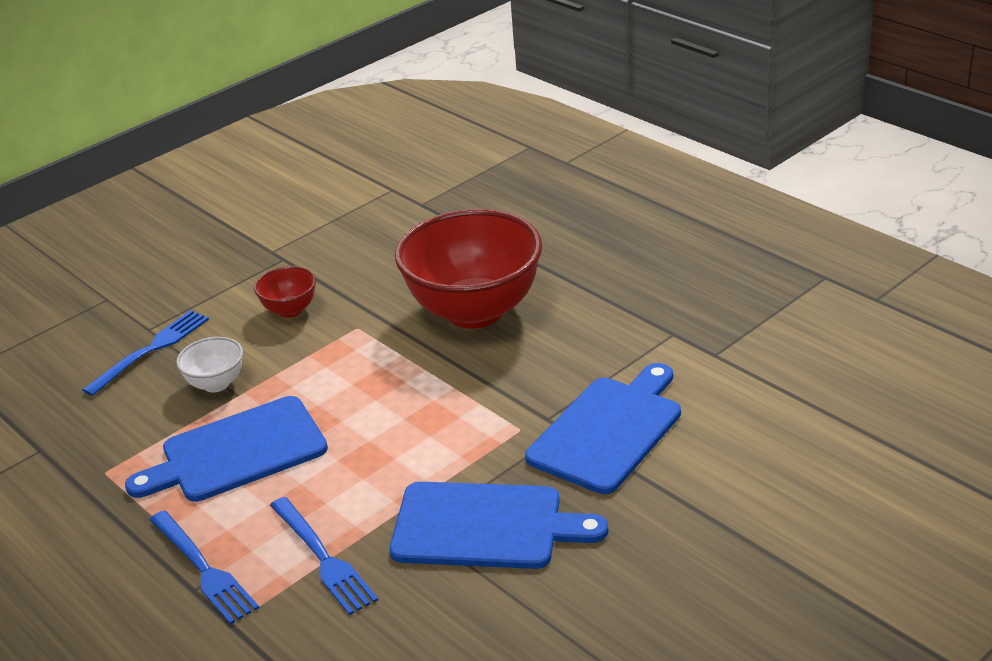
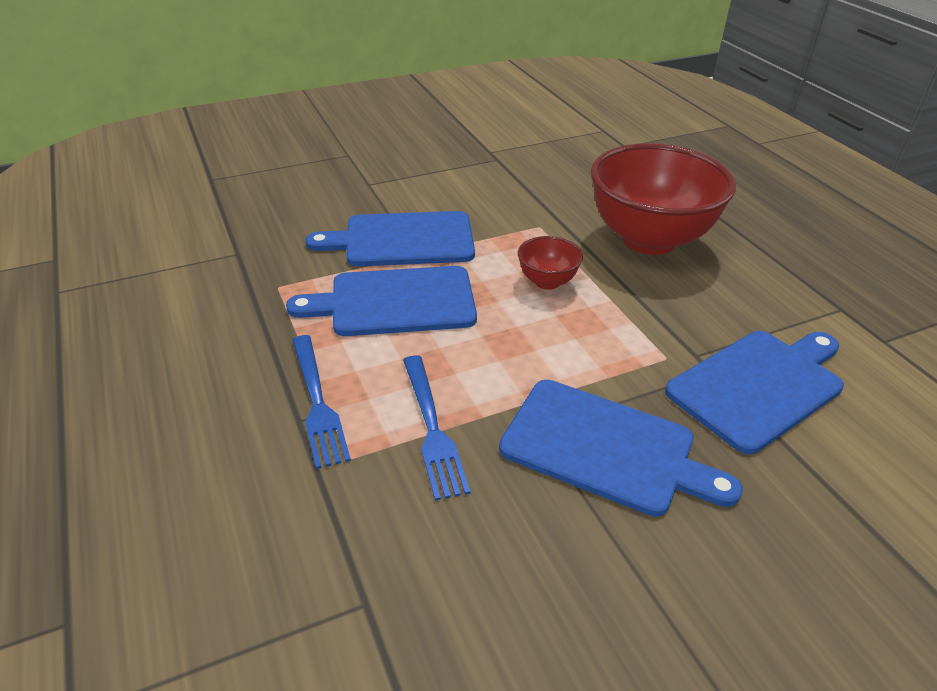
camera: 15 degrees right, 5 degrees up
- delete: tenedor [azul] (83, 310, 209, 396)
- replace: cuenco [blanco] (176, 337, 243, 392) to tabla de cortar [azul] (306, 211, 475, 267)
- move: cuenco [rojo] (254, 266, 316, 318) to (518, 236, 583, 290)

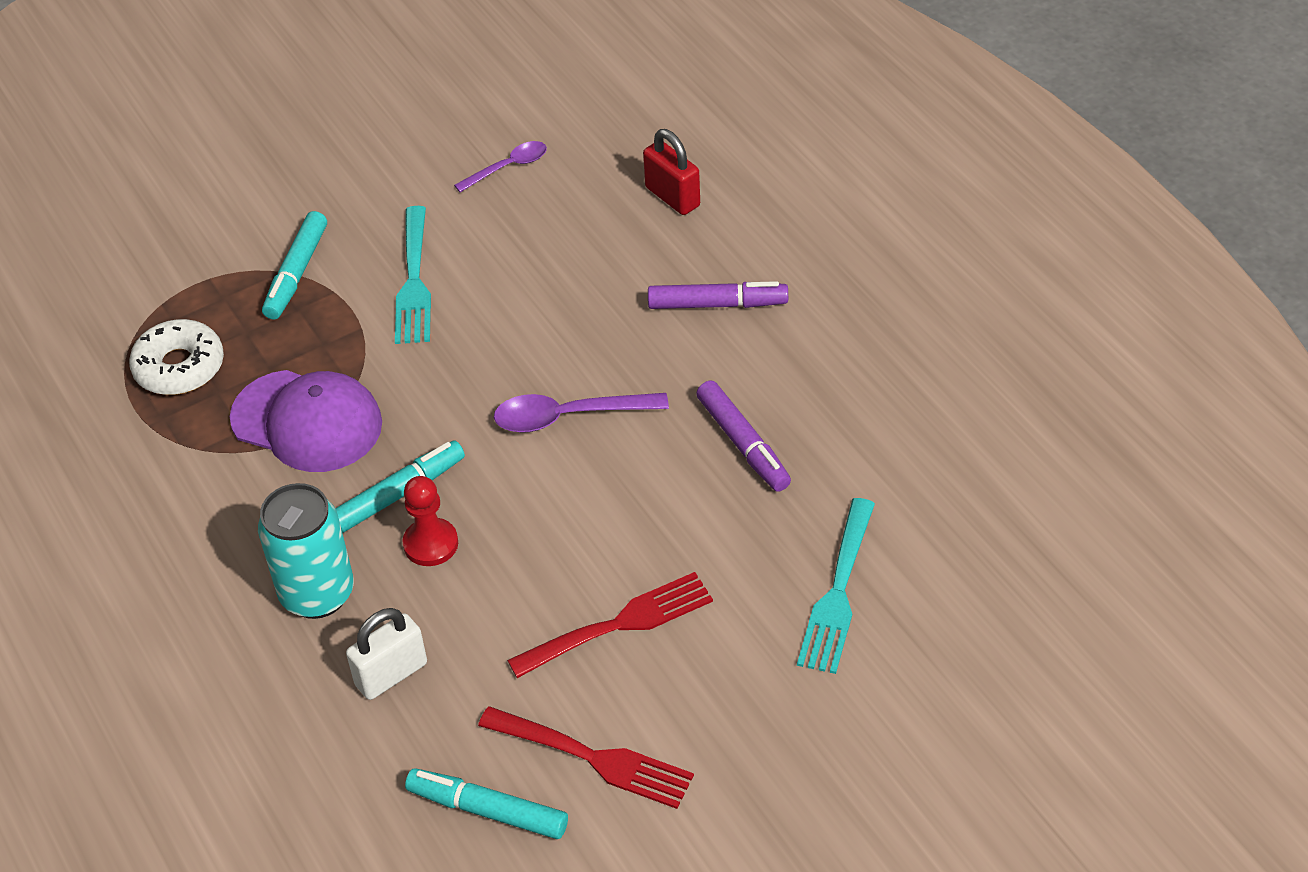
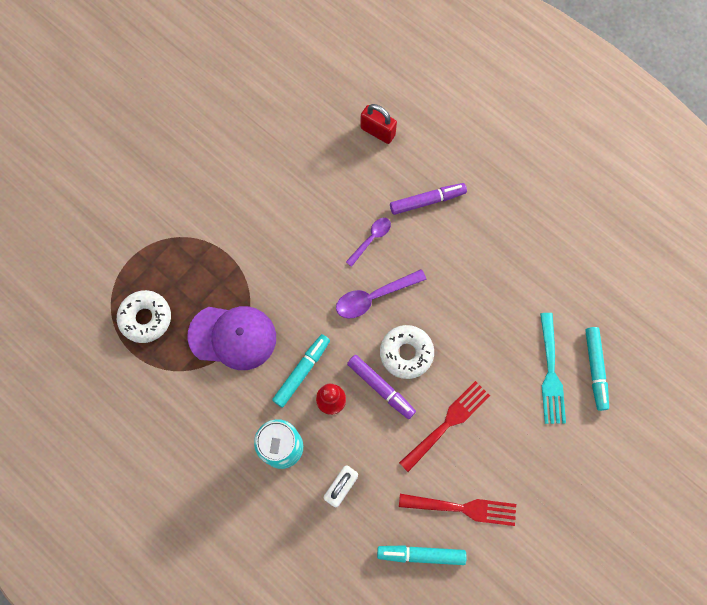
camera: 20 degrees left, 25 degrees up
- move: rotulador [turquesa] (262, 211, 327, 319) to (585, 327, 609, 411)
- delete: tenedor [turquesa] (395, 206, 431, 344)
- move: cuchara [morado] (454, 141, 547, 192) to (346, 218, 391, 267)
- move: rotulador [morado] (696, 380, 791, 492) to (347, 355, 416, 419)
- insert: rosquilla [blanco] (380, 325, 434, 379)

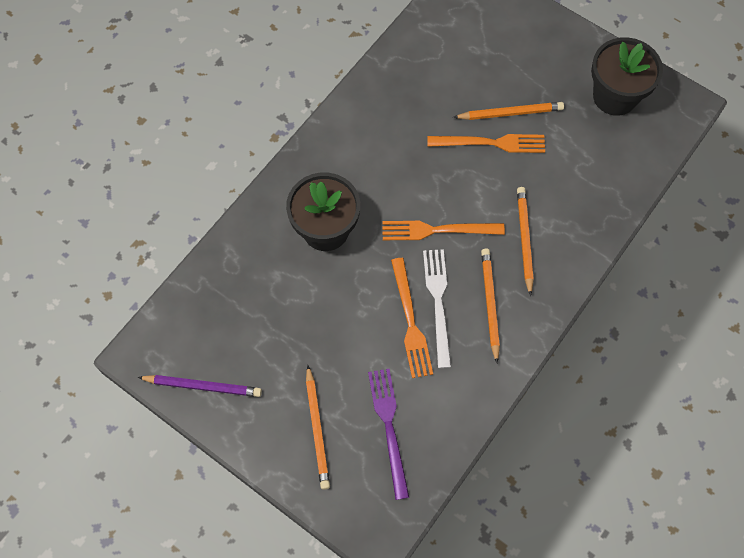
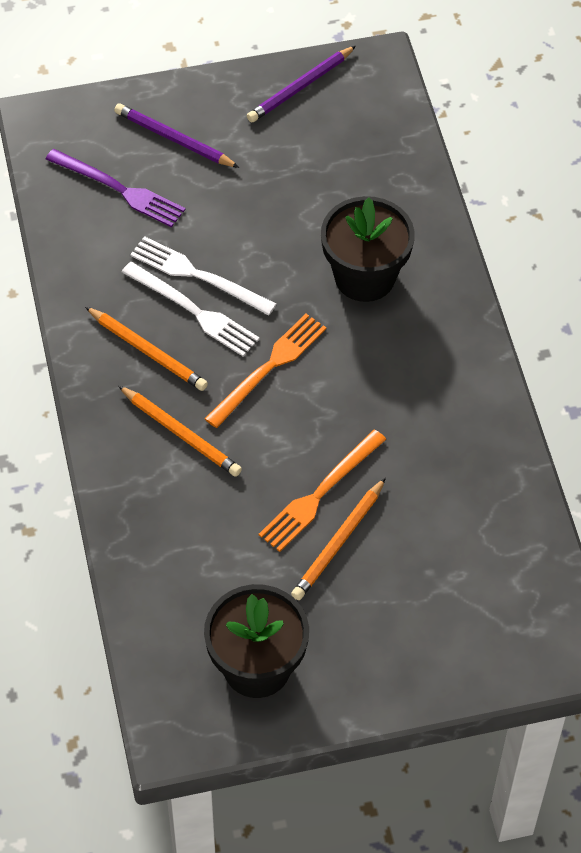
camera: 130 degrees right, 10 degrees down
- recolor: lápiz [naranja] (306, 365, 330, 490) to lápiz [morado] (114, 103, 240, 168)
- recolor: tenedor [naranja] (391, 258, 433, 378) to tenedor [blanco] (130, 236, 276, 315)

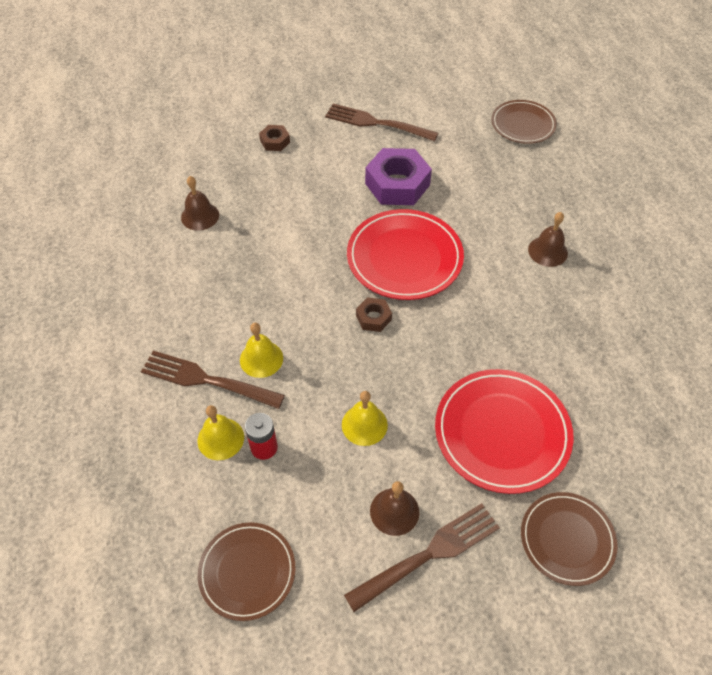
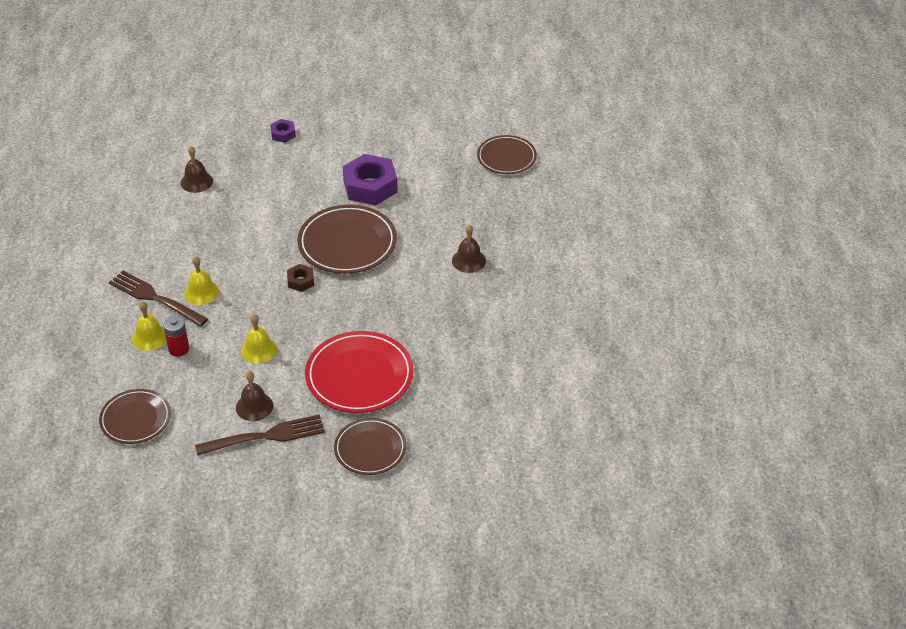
camera: 15 degrees right, 10 degrees down
- recolor: tuerca [marrón] (259, 125, 290, 151) to tuerca [morado] (270, 119, 296, 143)
- delete: tenedor [marrón] (325, 103, 439, 141)
- recolor: plato [rojo] (347, 209, 464, 300) to plato [marrón] (297, 205, 397, 274)

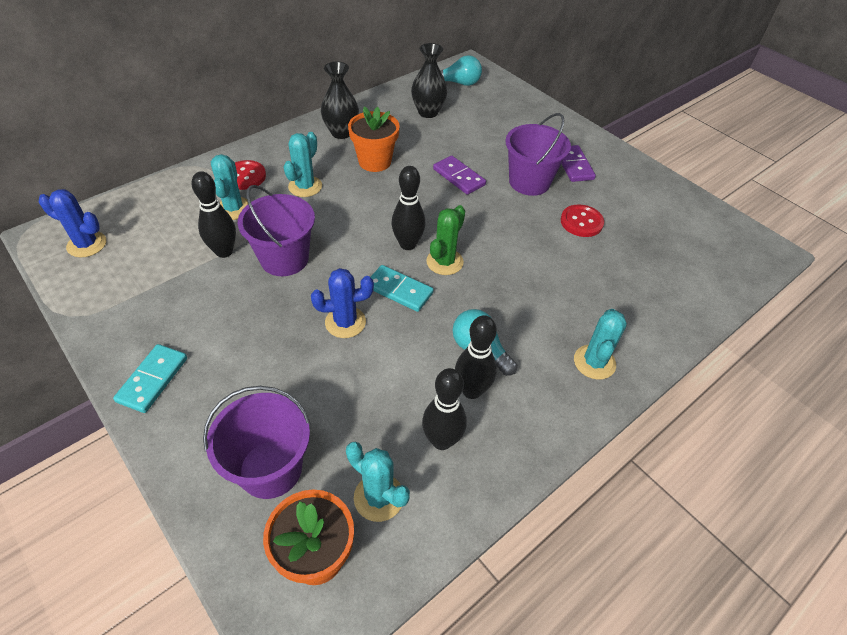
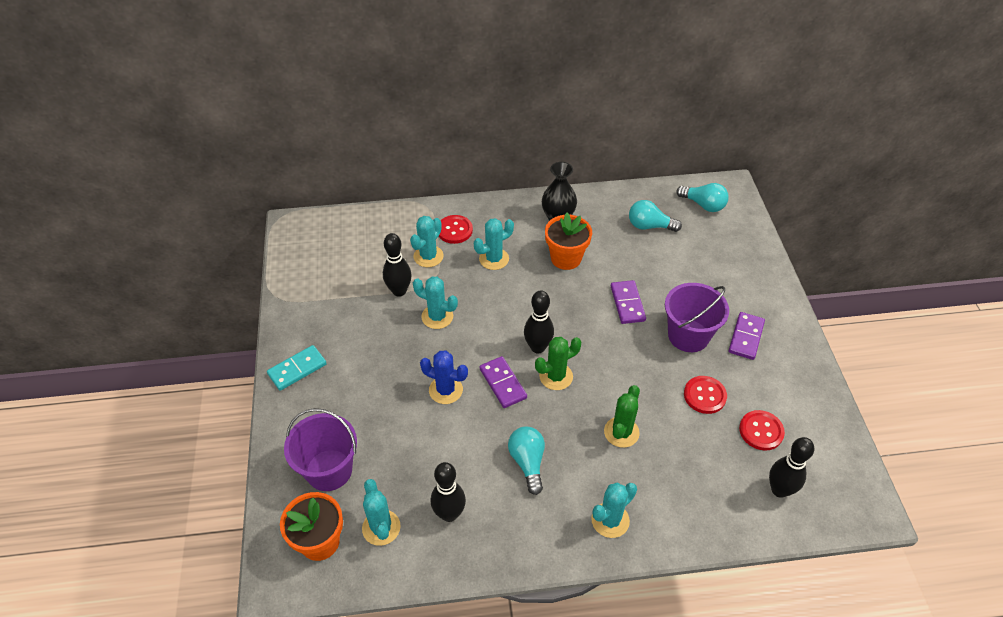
camera: 35 degrees right, 0 degrees up
- delete: cactus [azul] (39, 189, 106, 257)
- replace: balde [morado] (238, 185, 315, 276) to cactus [turquesa] (413, 277, 458, 329)
- recolor: ficha de dominó [turquesa] (370, 265, 434, 312) to ficha de dominó [morado] (480, 356, 527, 408)
- replace: florero [negro] (411, 43, 447, 118) to bombilla [turquesa] (629, 200, 682, 232)
- move: bolo [negro] (455, 315, 497, 399) to (769, 437, 814, 498)
- insert: cactus [verde] (604, 385, 640, 448)
- insert: botón [rojo] (739, 410, 785, 451)

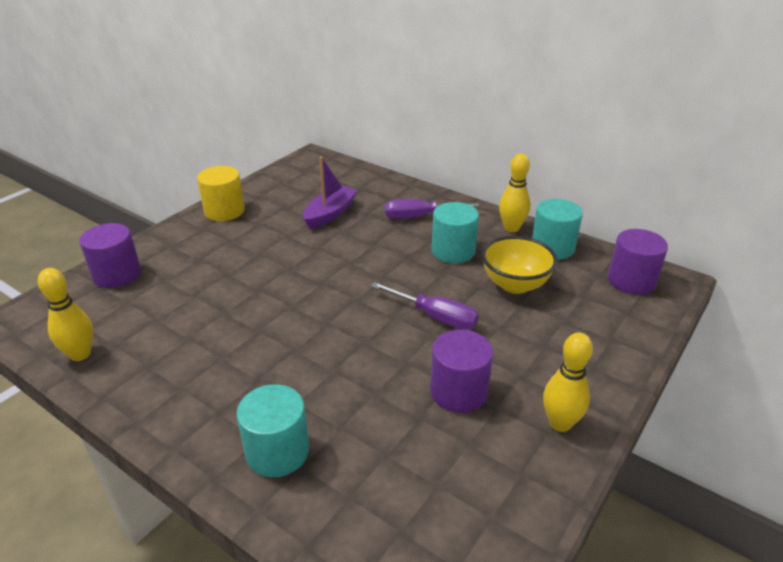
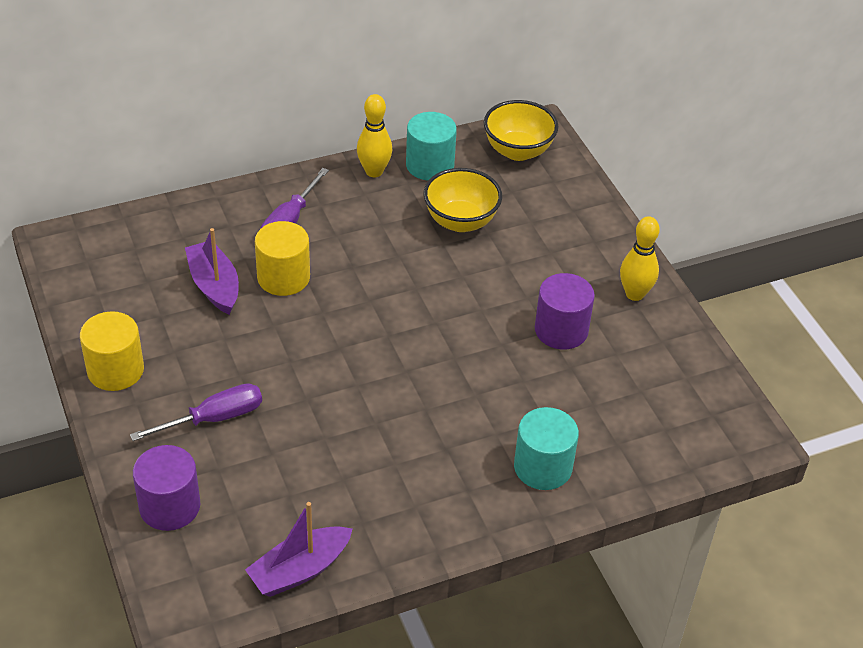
camera: 60 degrees left, 10 degrees up
- replace: bolo [amarillo] (38, 268, 93, 361) to barco [morado] (245, 502, 352, 597)
- move: destornillador [morado] (371, 282, 479, 330) to (130, 383, 262, 441)
- delete: cilindro [turquesa] (432, 202, 479, 263)
- replace: cilindro [morado] (608, 229, 668, 295) to cuenco [amarillo] (484, 100, 558, 161)
- insert: cilindro [amarillo] (255, 221, 310, 296)

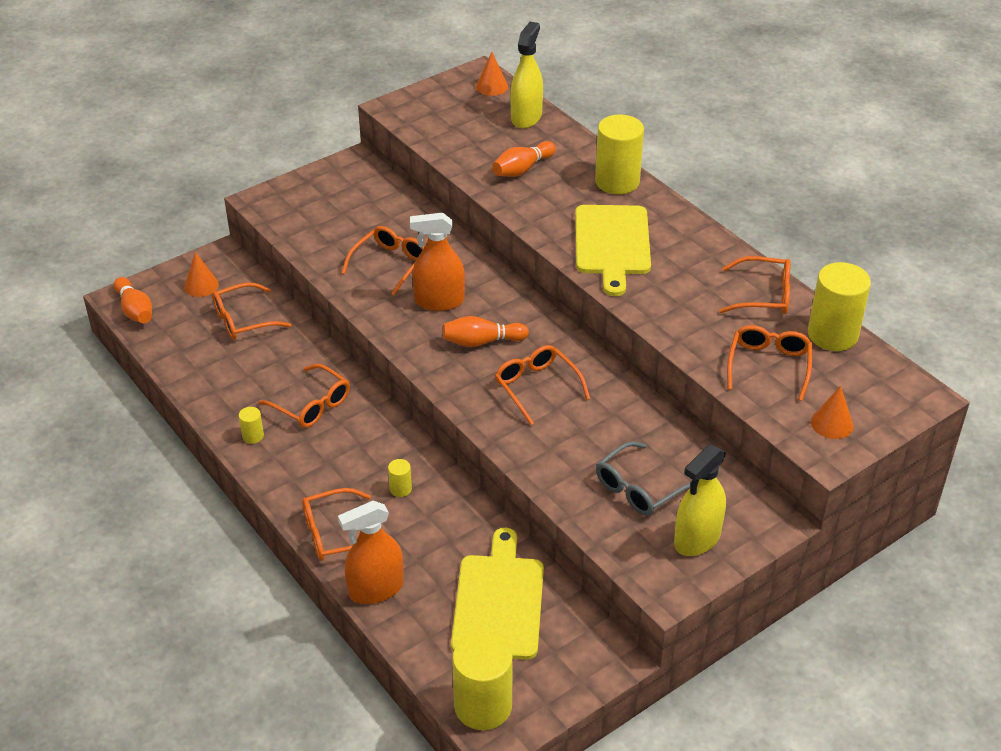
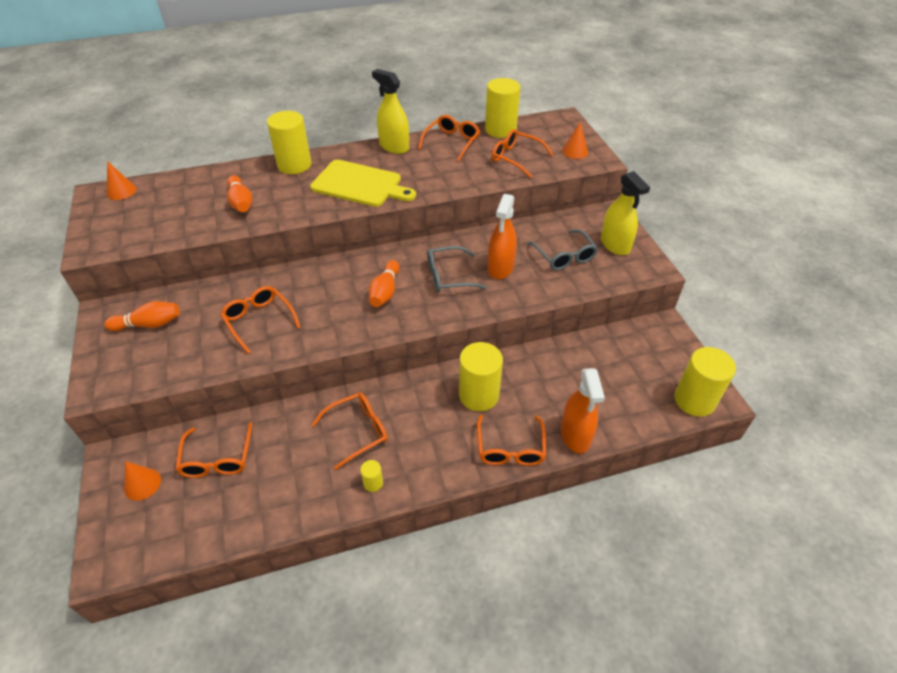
camera: 70 degrees left, 5 degrees up
- move: bolo [naranja] (114, 277, 152, 323) to (104, 301, 180, 331)
- resize: cilindro [amarillo] (388, 459, 412, 497) = (459, 342, 503, 411) x2.27
- move: pulverizador [naranja] (410, 213, 465, 311) to (488, 194, 517, 279)
- delete: tabla de cortar [amarillo] (451, 528, 544, 660)
- recolor: gafas [naranja] (495, 345, 590, 425) to gafas [gris] (427, 246, 487, 293)
- move: pulverizador [amarillo] (510, 22, 543, 129) to (372, 69, 409, 154)

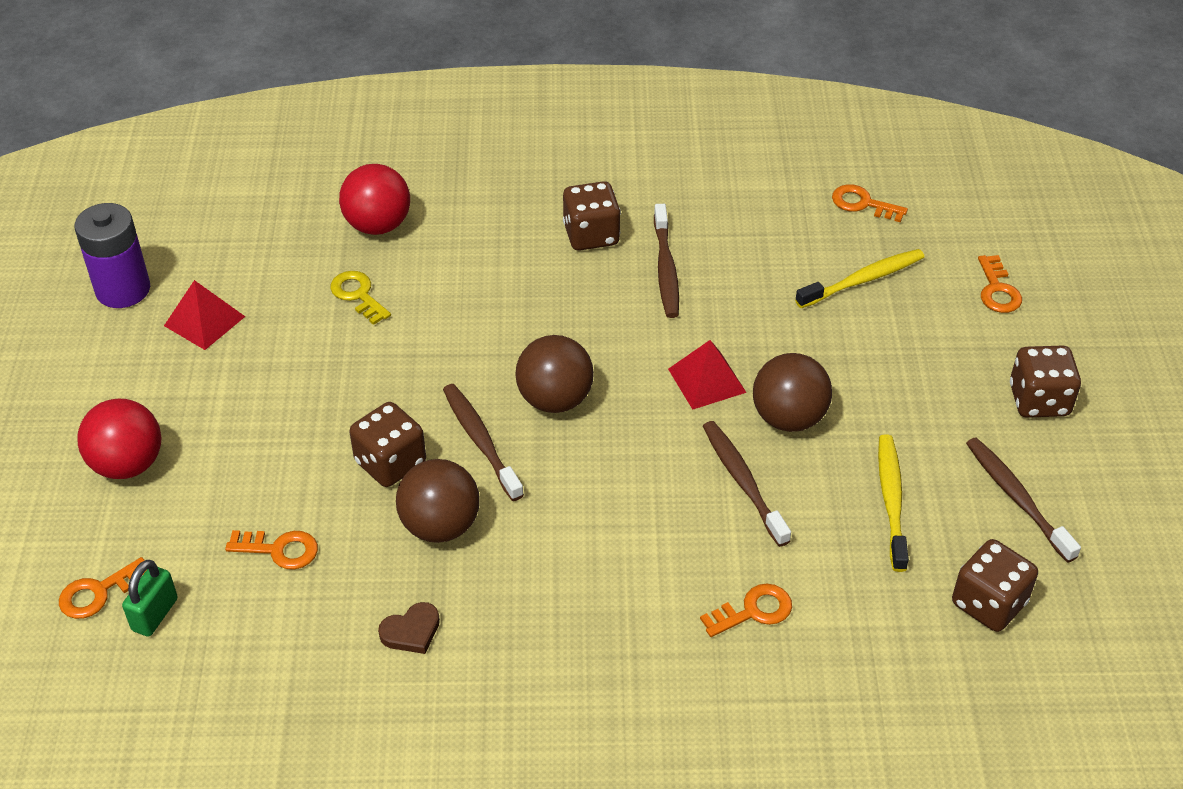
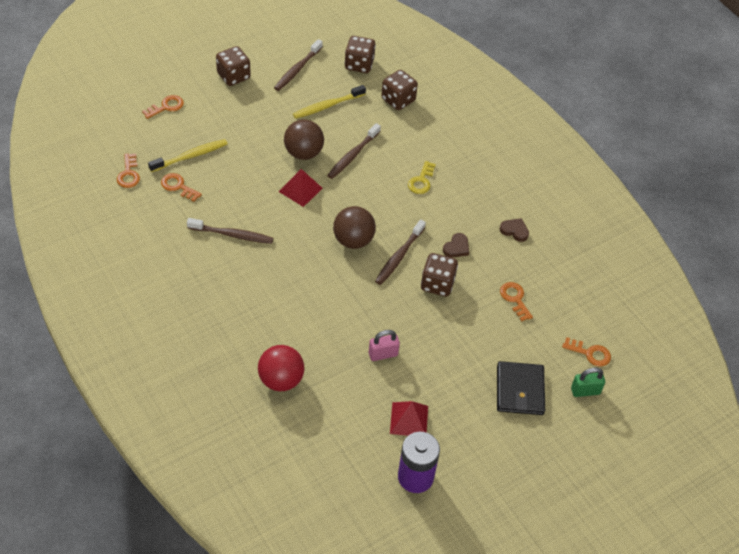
camera: 125 degrees left, 5 degrees up
- replace: pelota [rojo] (77, 399, 161, 479) to cartera [negro] (497, 361, 545, 415)
- move: candado [verde] (122, 560, 178, 637) to (571, 368, 605, 397)
- move: llave [amarillo] (330, 271, 391, 325) to (408, 161, 436, 194)
- replace: pelota [marrón] (396, 459, 480, 543) to corazón [marrón] (443, 233, 469, 258)
- move: dado [marrón] (563, 181, 621, 251) to (381, 70, 418, 110)
- rotate: cepillo de dientes [marrón] (654, 204, 679, 318) = (187, 218, 273, 244) 45 degrees clockwise
- move: llave [naranja] (700, 584, 792, 637) to (161, 173, 202, 202)
- rotate: cepillo de dientes [amarillo] (795, 249, 925, 308) = (148, 139, 228, 172) 120 degrees clockwise
- insert: candado [rosa] (369, 330, 400, 361)

